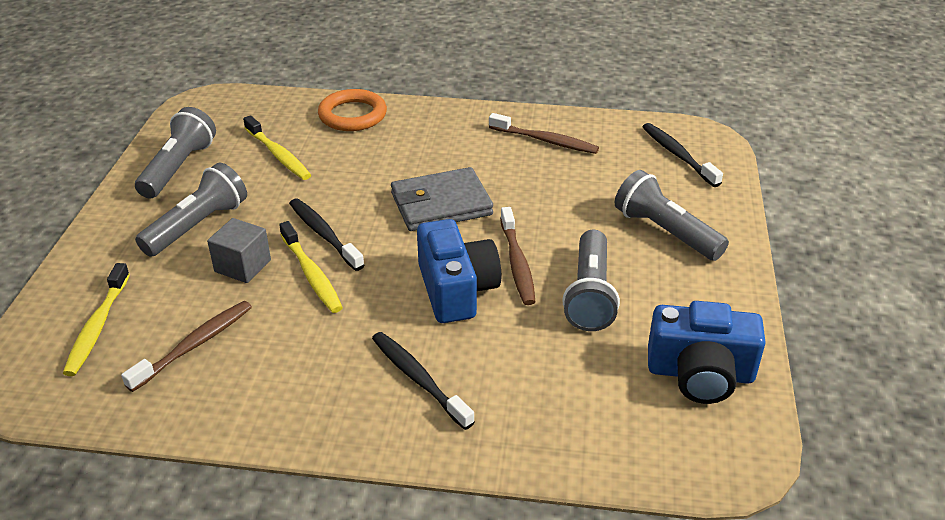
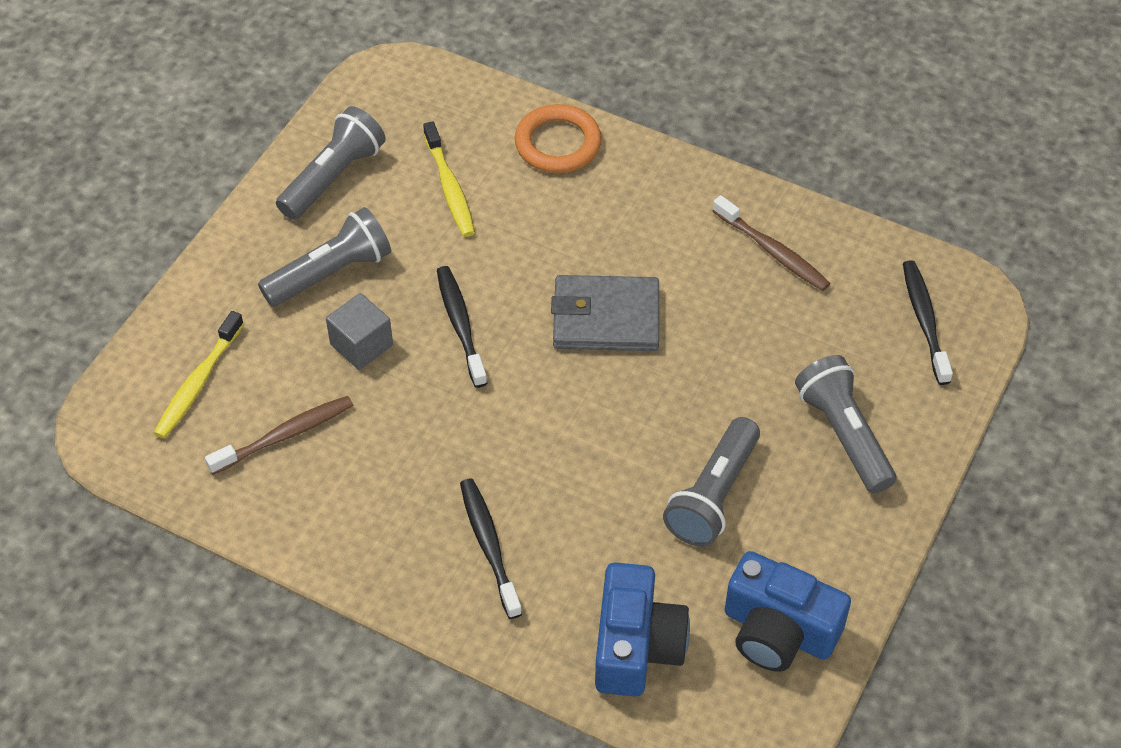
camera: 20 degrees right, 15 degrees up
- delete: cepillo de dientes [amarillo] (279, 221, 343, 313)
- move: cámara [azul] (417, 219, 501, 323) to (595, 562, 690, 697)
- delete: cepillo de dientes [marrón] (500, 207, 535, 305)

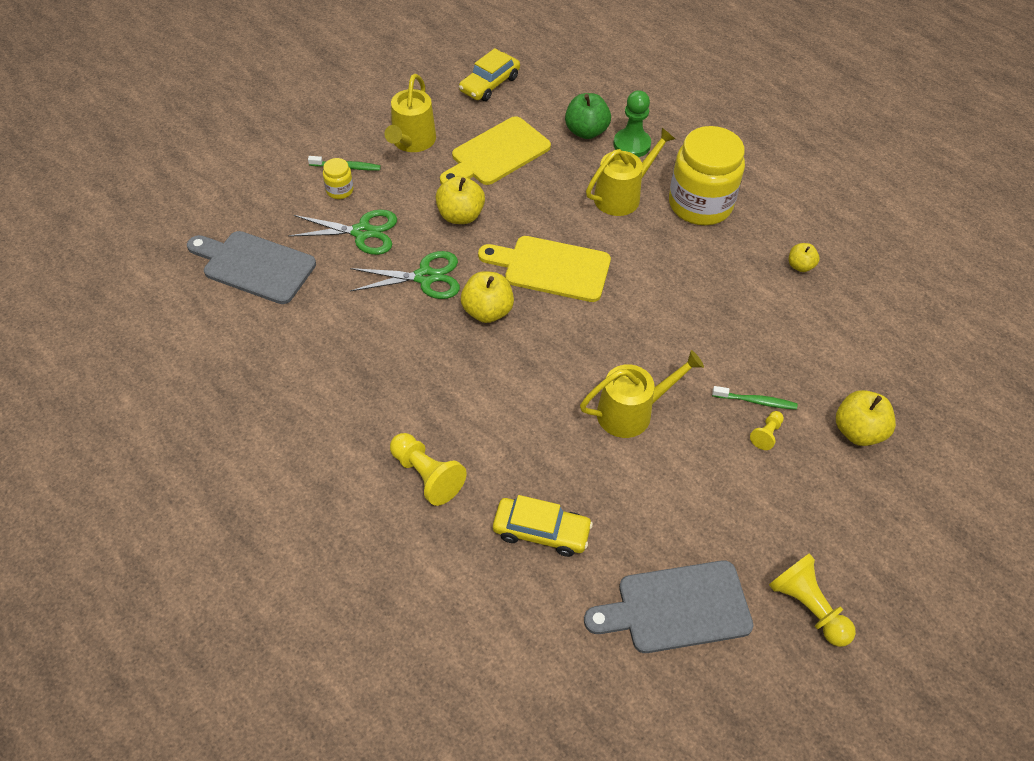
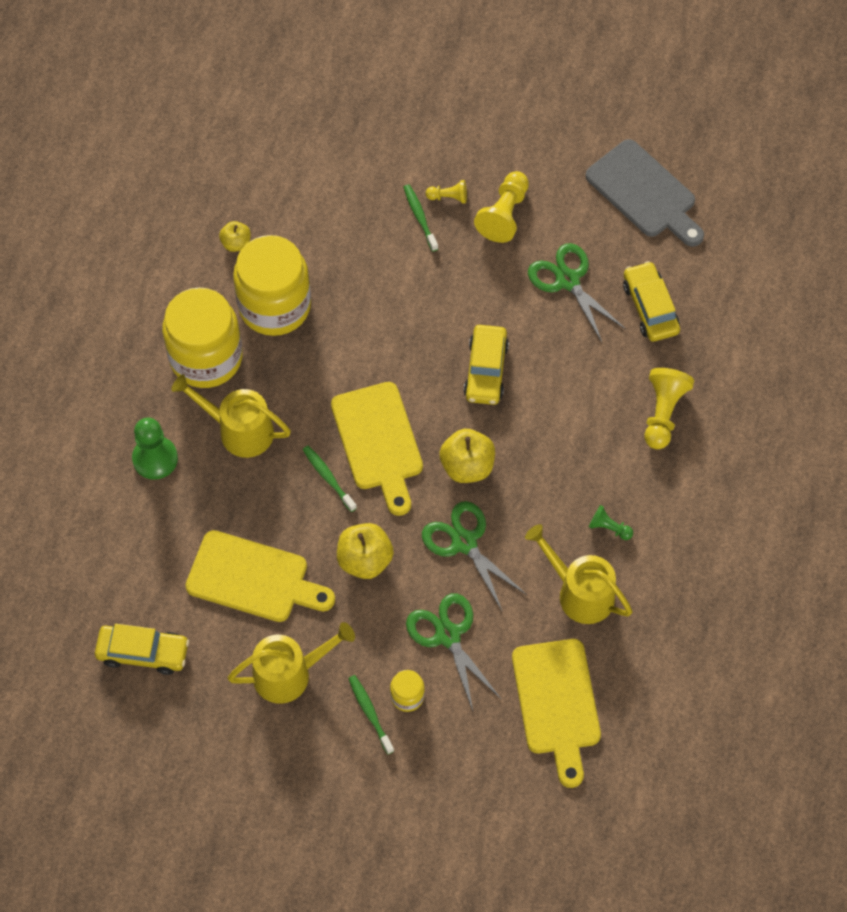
camera: 120 degrees left, 10 degrees up
- recolor: tabla de cortar [gris] (187, 231, 316, 304) to tabla de cortar [amarillo] (512, 639, 601, 788)
- delete: manzana [verde] (565, 93, 611, 139)
- move: regadera [amarillo] (580, 350, 704, 438) to (525, 524, 632, 624)
- move: peón [amarillo] (769, 553, 856, 647) to (474, 171, 529, 243)
- delete: manzana [amarillo] (836, 390, 896, 446)
- insert: tarro [amarillo] (233, 235, 311, 336)
- insert: cepillo de dientes [verde] (303, 446, 357, 512)
- insert: coche [amarillo] (464, 325, 509, 405)
- insert: tijeras [verde] (528, 243, 626, 342)
- insert: peón [verde] (589, 505, 633, 540)

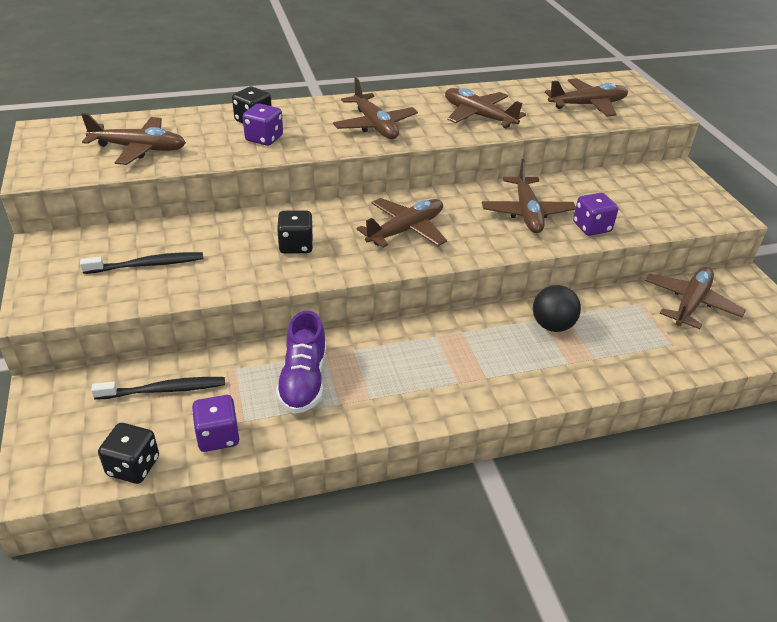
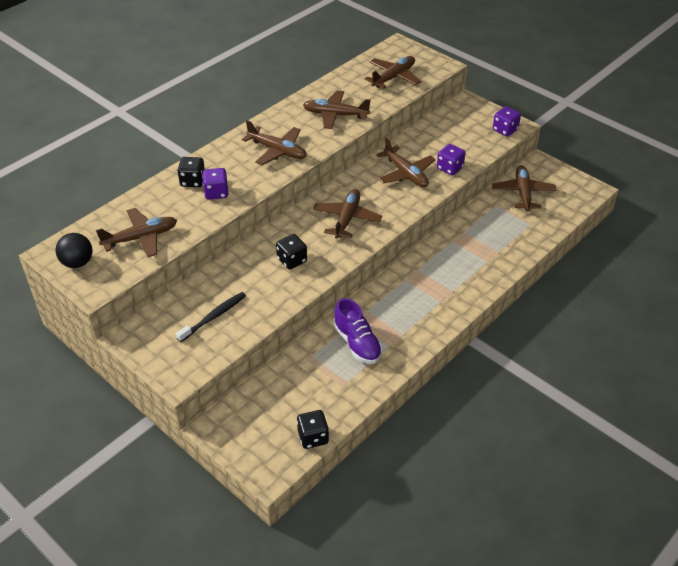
camera: 30 degrees left, 5 degrees up
- delete: cepillo de dientes [negro] (91, 377, 225, 400)
- move: dado [morado] (192, 395, 240, 452) to (493, 107, 521, 136)
- move: pelota [negro] (533, 285, 581, 332) to (56, 233, 92, 268)

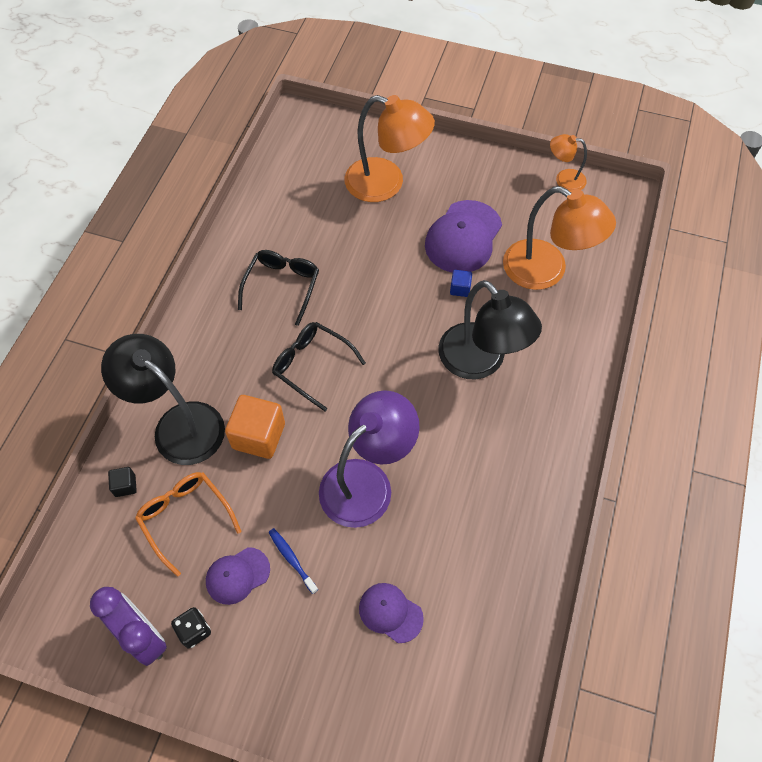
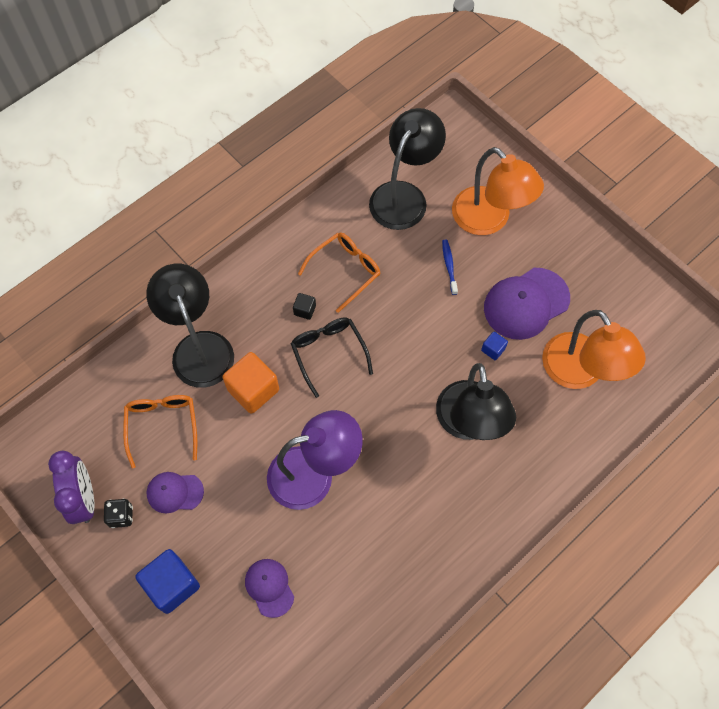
camera: 30 degrees right, 5 degrees up
- move: cubo [negro] (108, 467, 137, 497) to (293, 293, 316, 320)
- recolor: gafas [negro] (238, 250, 319, 326) to gafas [naranja] (298, 232, 380, 313)
- move: cepillo de dientes [azul] (268, 528, 318, 594) to (442, 240, 458, 295)
- delete: lámpara [naranja] (550, 134, 587, 191)
- insert: cubo [azul] (135, 549, 200, 614)
- insert: lámpara [negro] (369, 108, 446, 230)

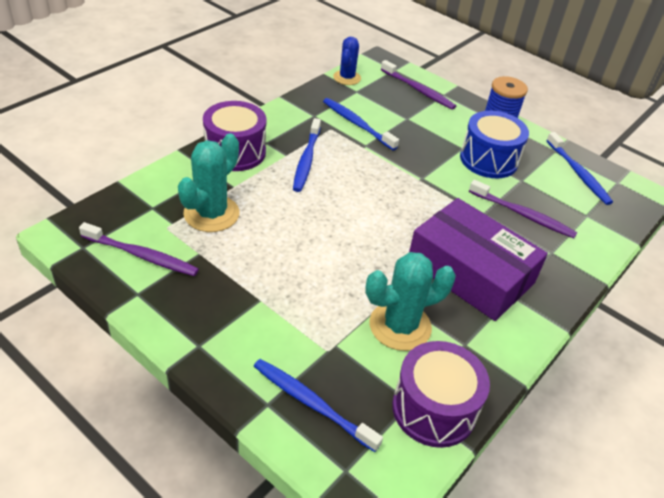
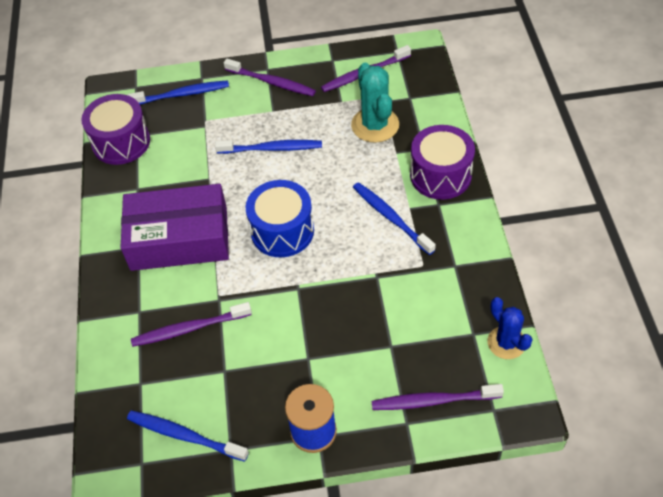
camera: 140 degrees right, 10 degrees up
- move: cepillo de dientes [azul] (323, 98, 399, 150) to (215, 140, 322, 154)
- delete: cactus [turquesa] (365, 252, 456, 351)
- move: tambor [azul] (460, 111, 529, 178) to (245, 180, 314, 257)
- insert: cepillo de dientes [morado] (224, 59, 316, 96)

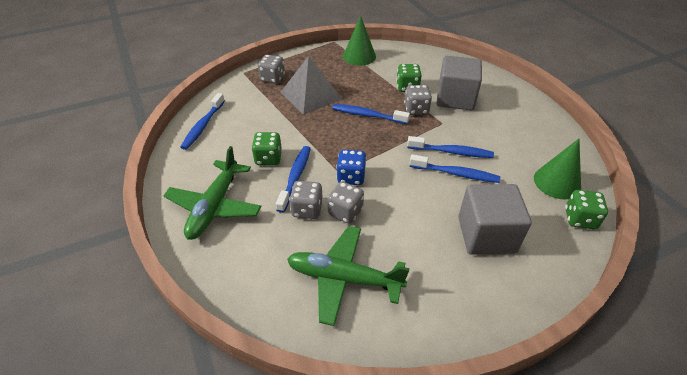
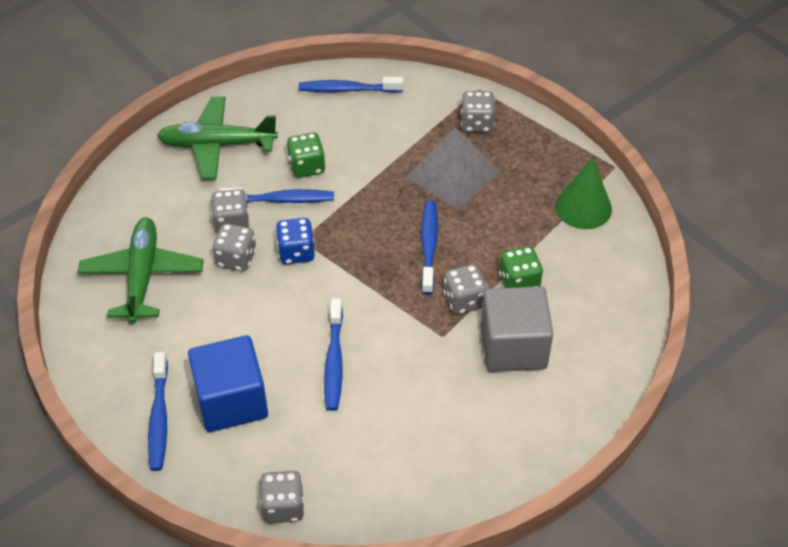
camera: 75 degrees right, 5 degrees up
- move: cepillo de dientes [azul] (407, 136, 494, 158) to (148, 352, 168, 471)
- recolor: cubo [gris] (458, 184, 532, 255) to cubo [azul] (188, 335, 268, 432)
- delete: cono [verde] (534, 139, 581, 199)
- recolor: dado [verde] (565, 190, 608, 229) to dado [gris] (260, 471, 305, 524)

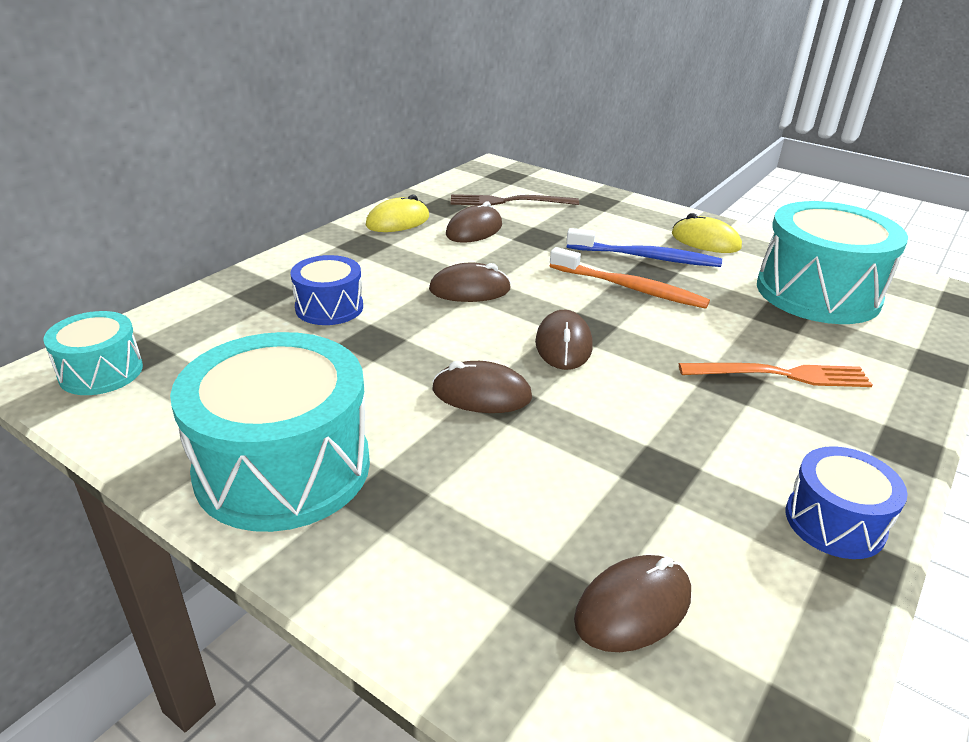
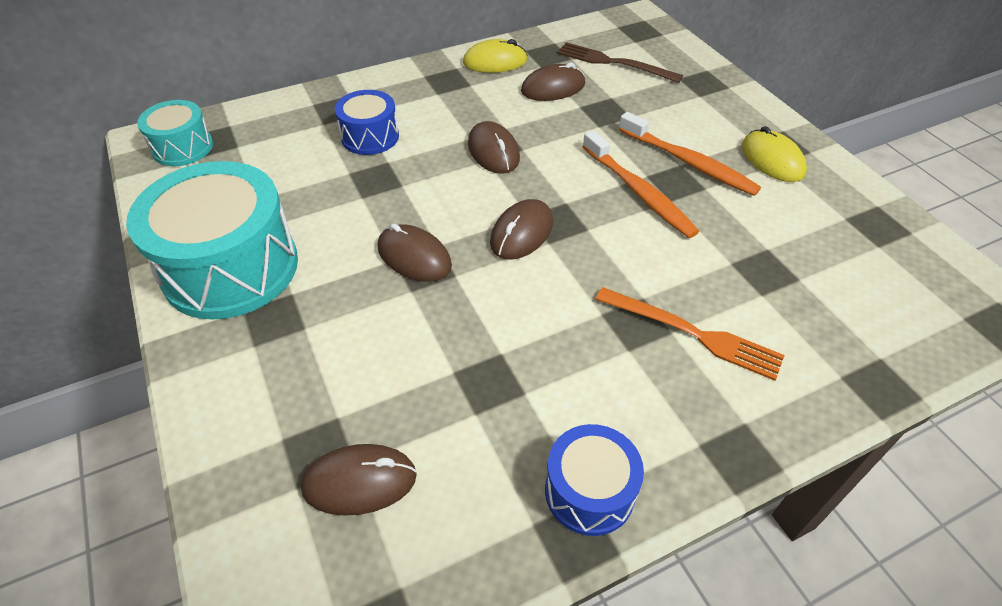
camera: 30 degrees right, 15 degrees up
- rotate: ratón [marrón] (429, 263, 511, 302) = (468, 121, 520, 174) 45 degrees clockwise
- recolor: cepillo de dientes [azul] (566, 228, 722, 267) to cepillo de dientes [naranja] (619, 112, 761, 196)
- delete: tambor [turquesa] (757, 201, 908, 324)

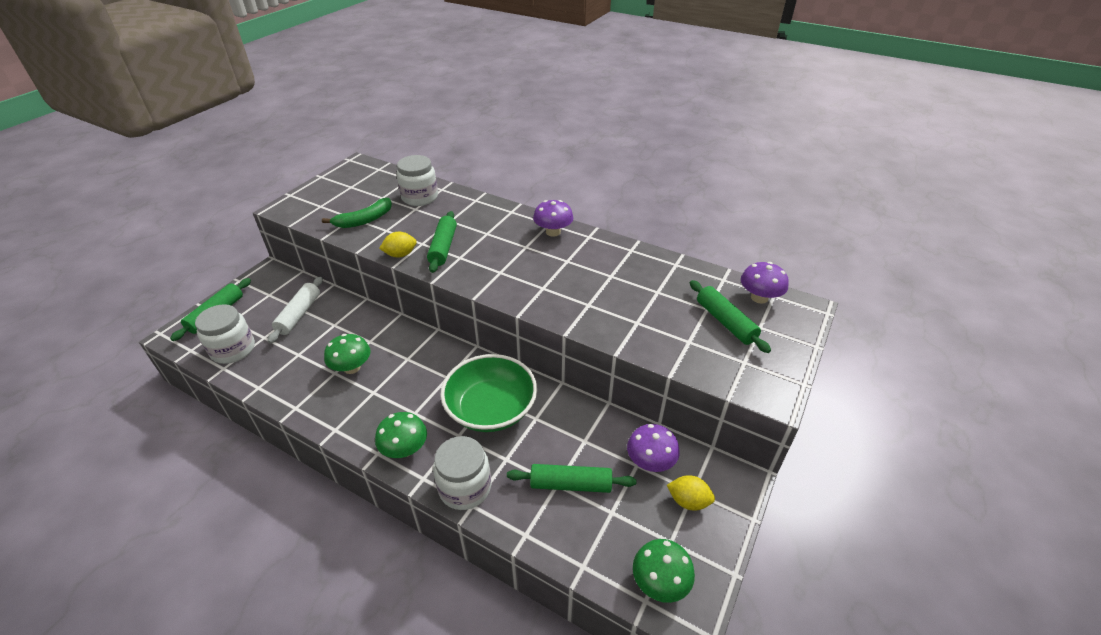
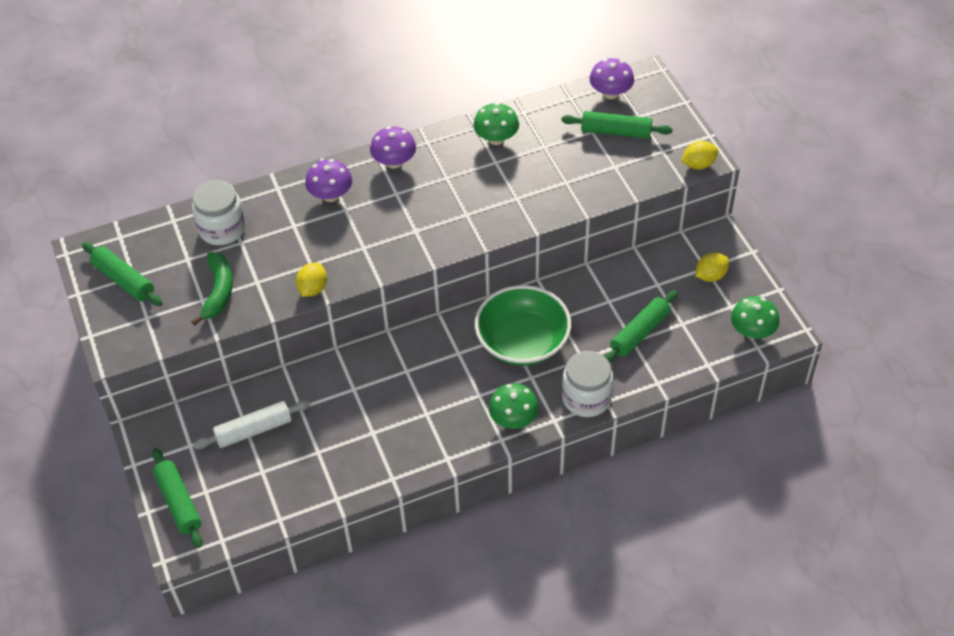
camera: 50 degrees left, 10 degrees up
- delete: tarro [blanco] (195, 304, 255, 364)
- rotate: rodillo [blanco] (268, 277, 323, 344) = (193, 400, 310, 449) 75 degrees counterclockwise
- move: seta [verde] (324, 334, 370, 374) to (473, 103, 519, 145)
- move: rodillo [verde] (427, 211, 457, 273) to (82, 242, 163, 306)
- move: seta [morado] (627, 424, 680, 472) to (305, 159, 352, 202)
- insert: limón [amarillo] (681, 141, 719, 170)

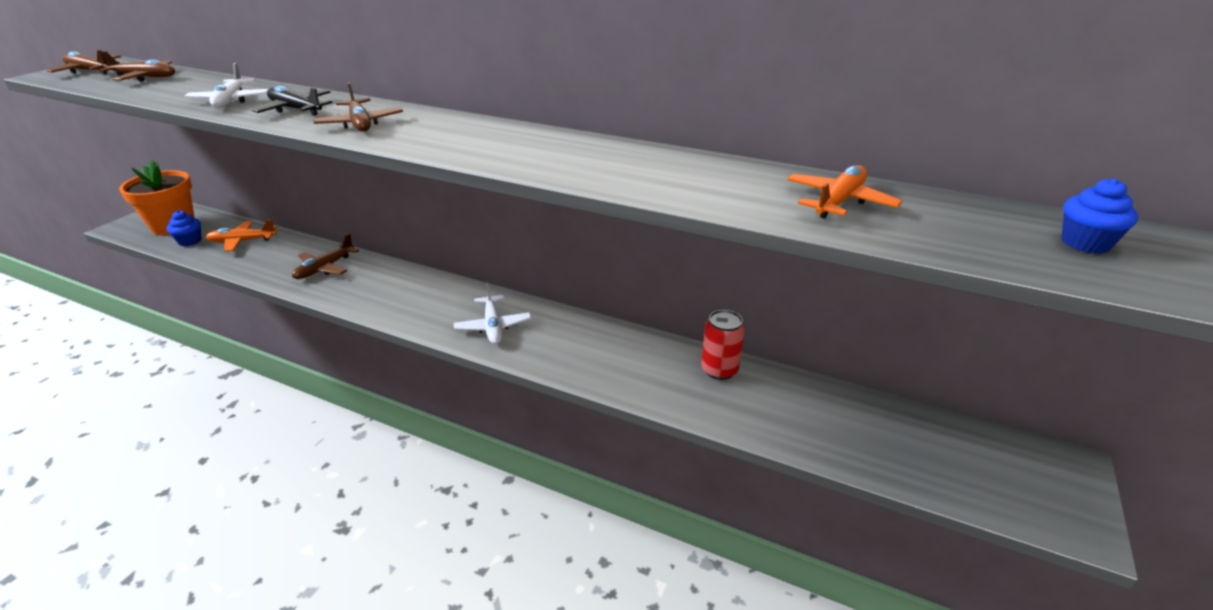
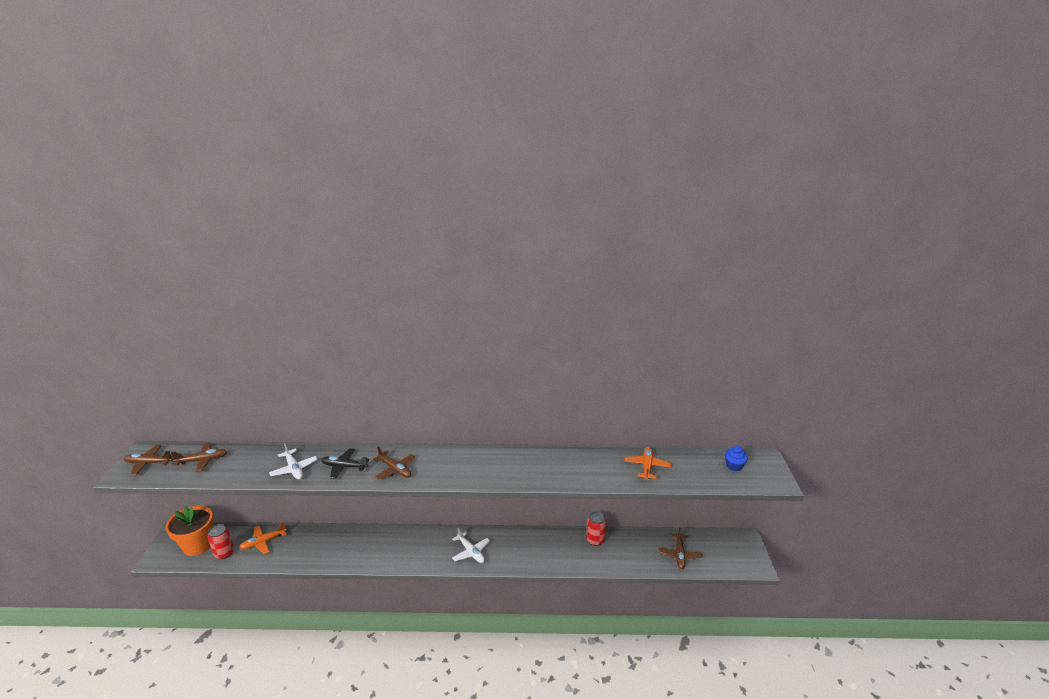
camera: 25 degrees left, 5 degrees down
- replace: magdalena [azul] (167, 210, 202, 246) to lata [rojo] (207, 524, 234, 559)
- move: avión [marrón] (292, 234, 359, 279) to (658, 527, 702, 569)

